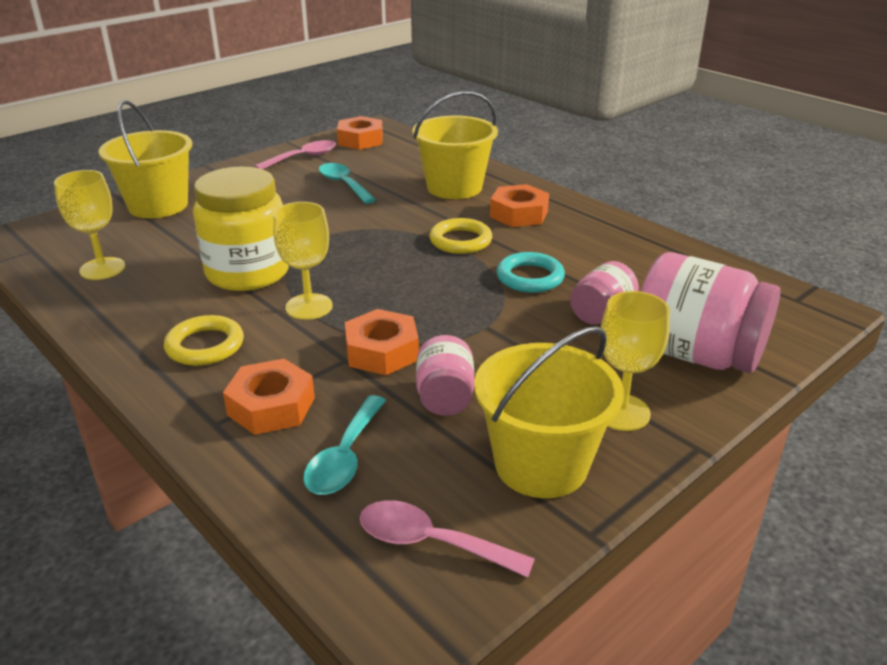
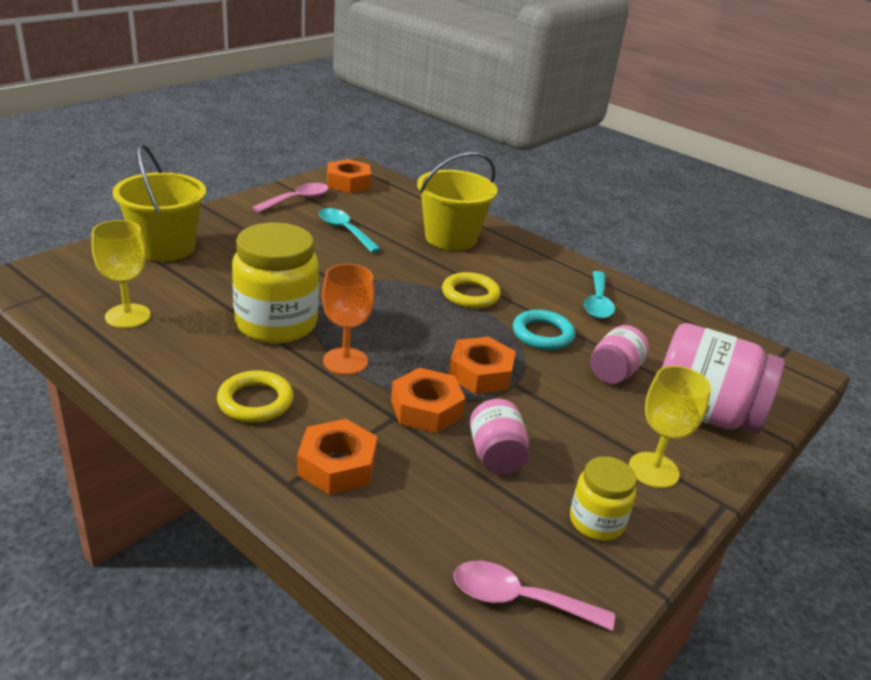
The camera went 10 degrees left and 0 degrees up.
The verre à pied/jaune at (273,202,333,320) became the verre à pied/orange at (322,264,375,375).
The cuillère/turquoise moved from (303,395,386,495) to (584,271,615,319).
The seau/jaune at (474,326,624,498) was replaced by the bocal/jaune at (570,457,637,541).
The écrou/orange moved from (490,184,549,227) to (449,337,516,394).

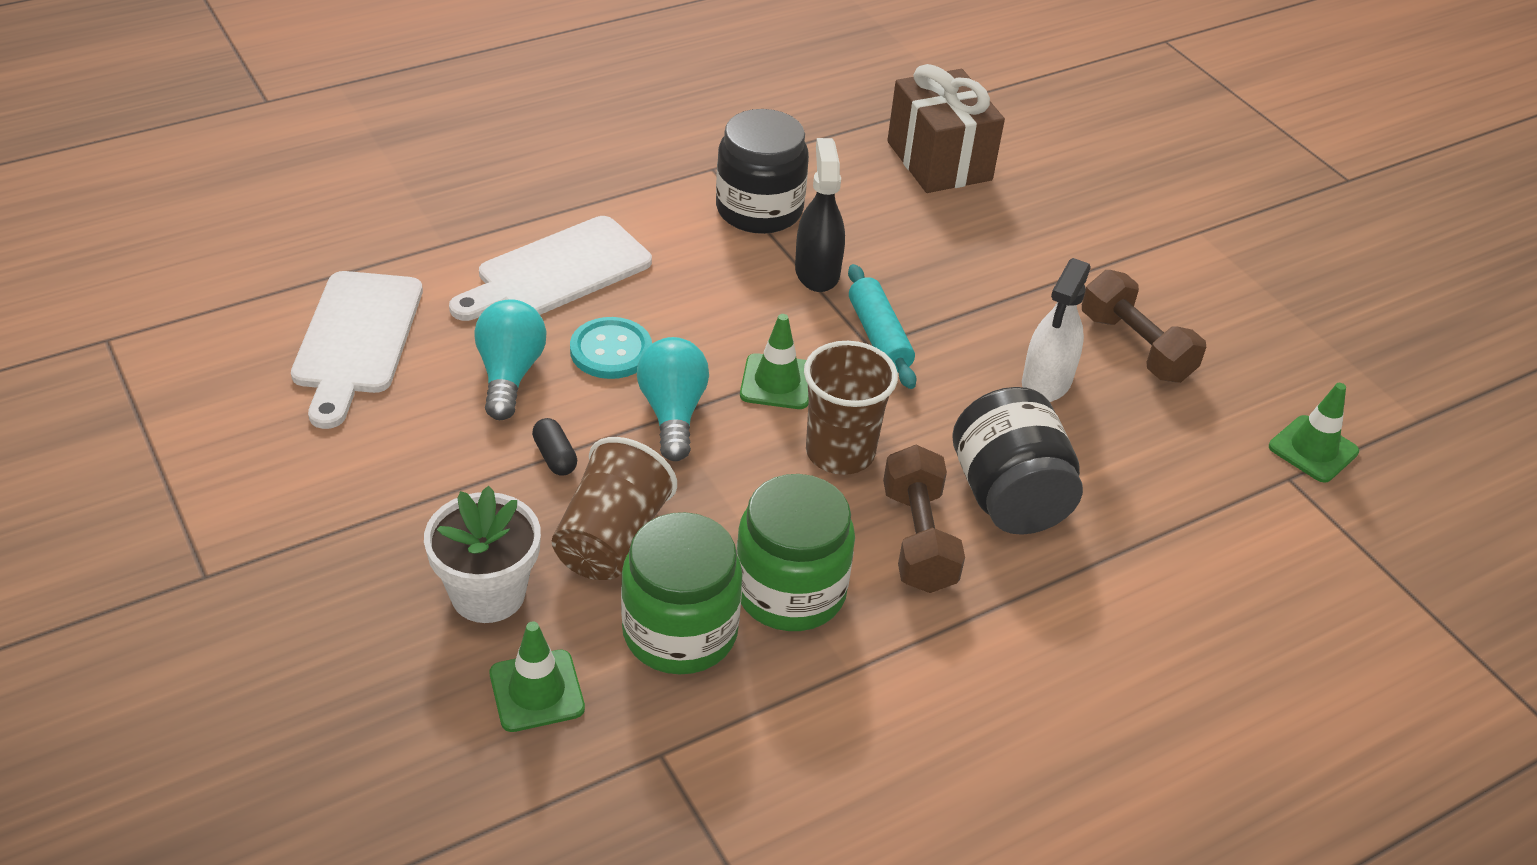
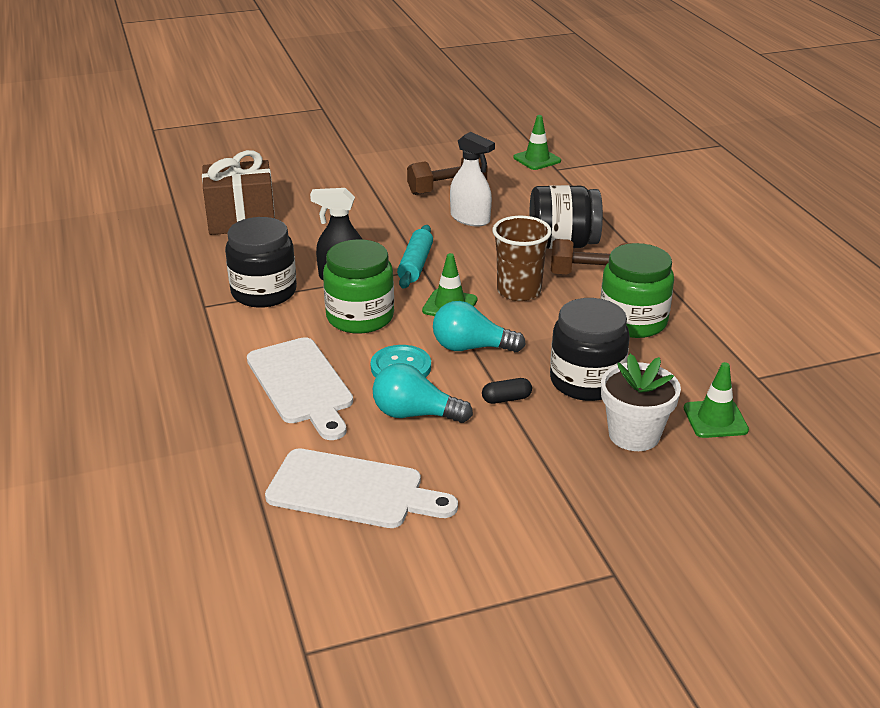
The camera went 75 degrees left and 10 degrees down.
The gobelet/marron at (552,437,677,580) was replaced by the bocal/noir at (550,298,630,401).
The bocal/vert moved from (621,512,743,674) to (323,239,394,334).
The rouleau à pâtisserie/turquoise at (848,264,917,389) turned 75 degrees counterclockwise.

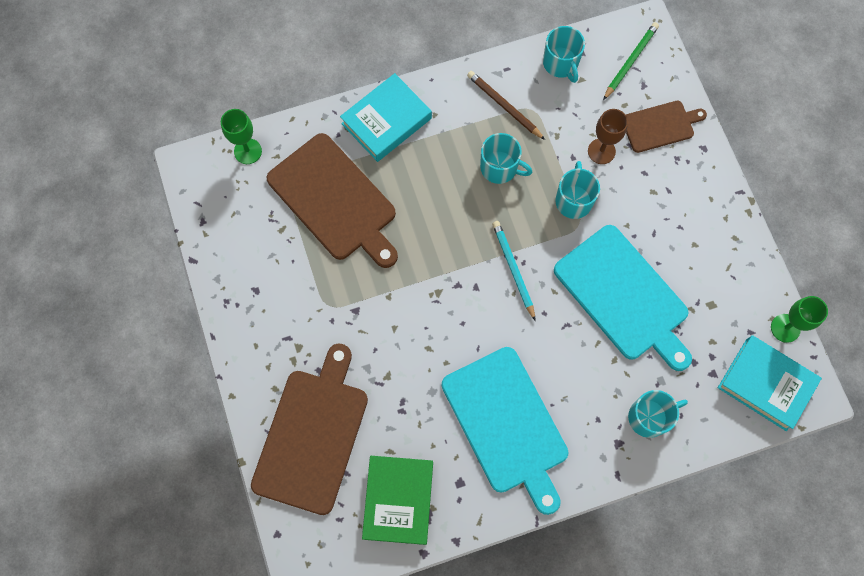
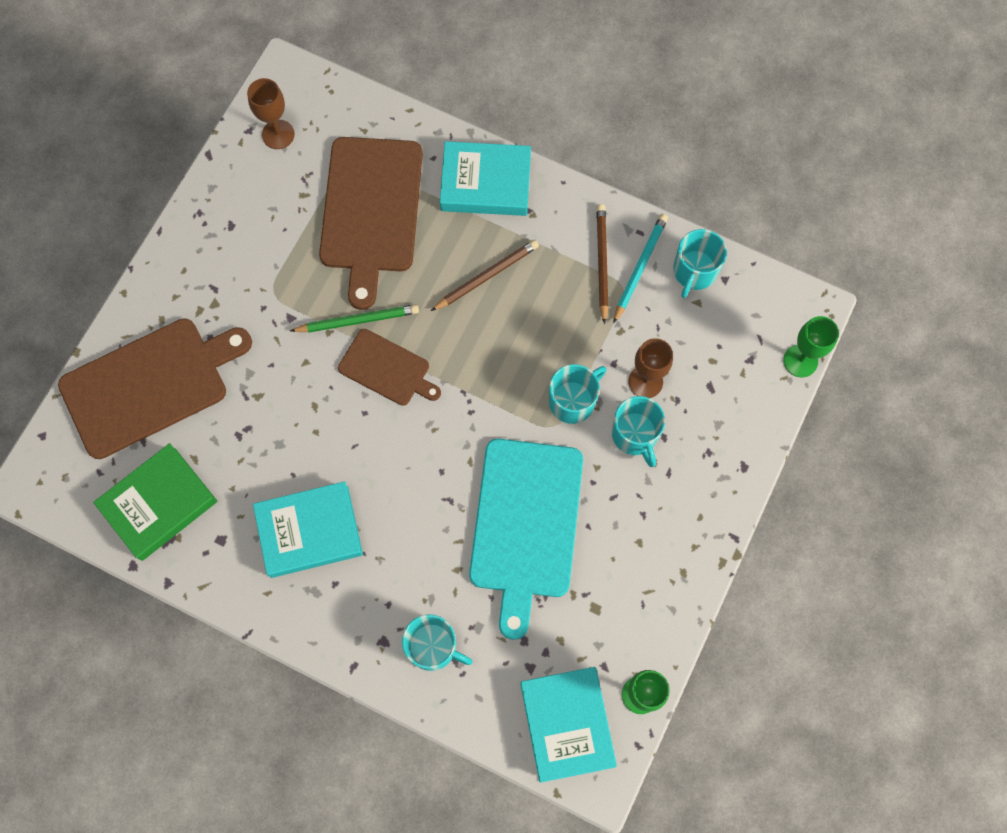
The camera went 45 degrees right and 0 degrees up.
The verre à pied/vert moved from (221,109,262,164) to (783,316,839,377).
The planche à découper/turquoise at (441,347,568,515) was replaced by the livre/turquoise at (253,481,363,578).
The tasse/turquoise moved from (480,133,532,184) to (612,396,665,467).
The crayon/turquoise moved from (492,221,536,321) to (613,214,668,324).
The crayon/vert moved from (603,22,659,100) to (290,304,419,332).
The planche à découper/marron moved from (625,101,707,153) to (338,329,441,406).
The verre à pied/marron at (247,78,295,149) appeared.
The crayon/marron at (431,240,539,311) appeared.

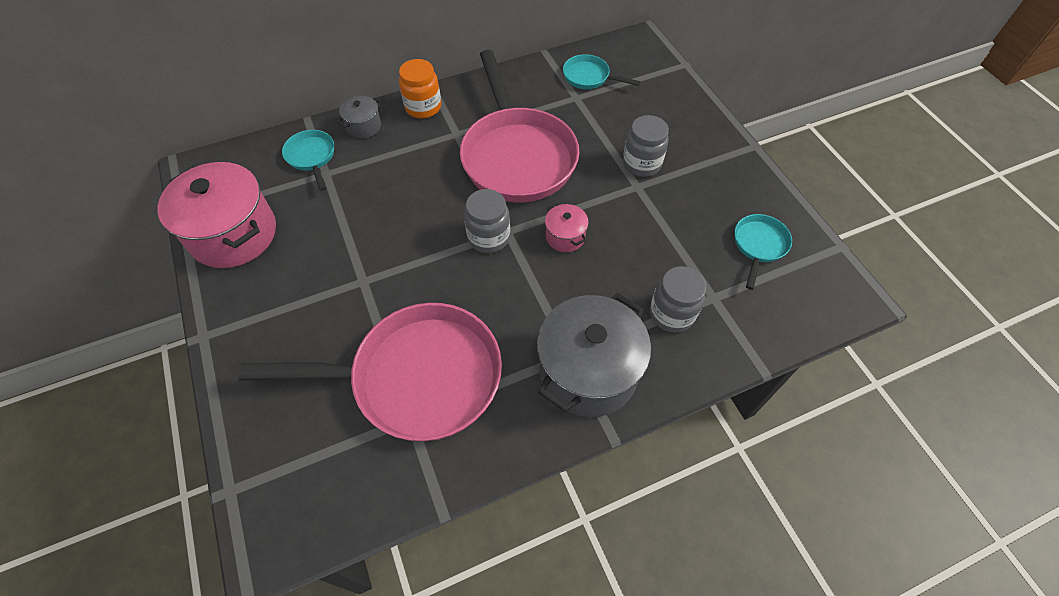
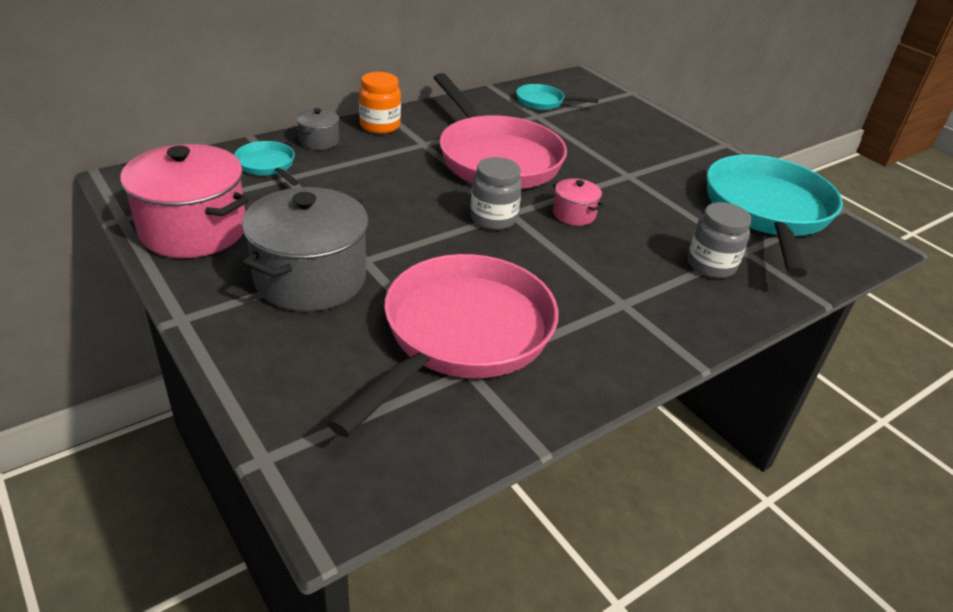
The camera went 15 degrees left and 20 degrees down.
The poêle/rose at (238,303,502,441) turned 45 degrees counterclockwise.
The marmite/gris moved from (537,293,651,417) to (242,187,369,312).
The bocal/gris at (623,115,669,177) disappeared.
The poêle/turquoise at (734,214,792,290) changed to 2.26 times the size.

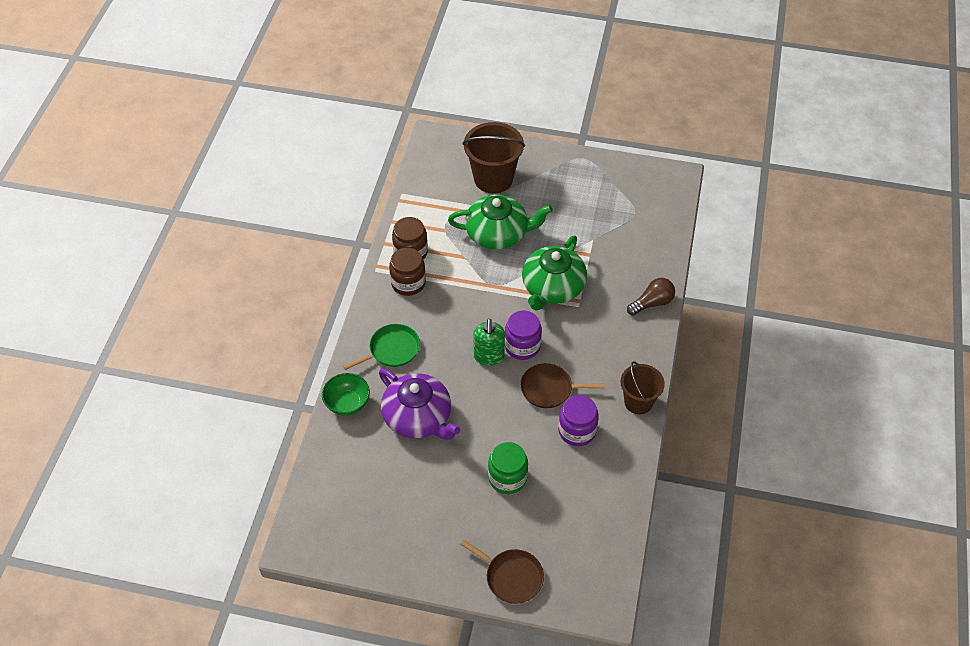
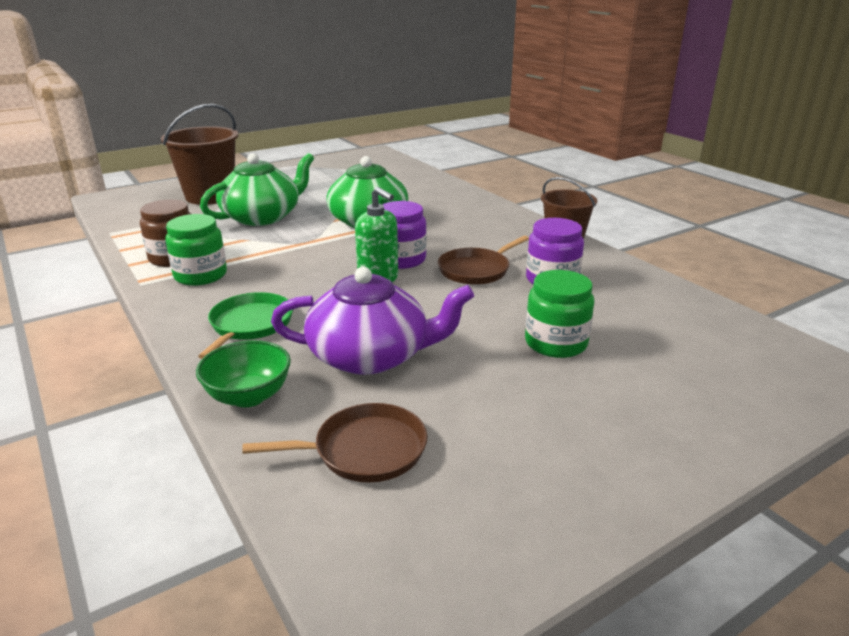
The camera went 45 degrees left and 25 degrees down.
The bocal/marron at (389,248,426,296) became the bocal/vert at (165,214,227,286).
The poêle/marron moved from (460,539,544,604) to (242,403,427,482).
The ampoule/marron at (627,278,675,315) disappeared.

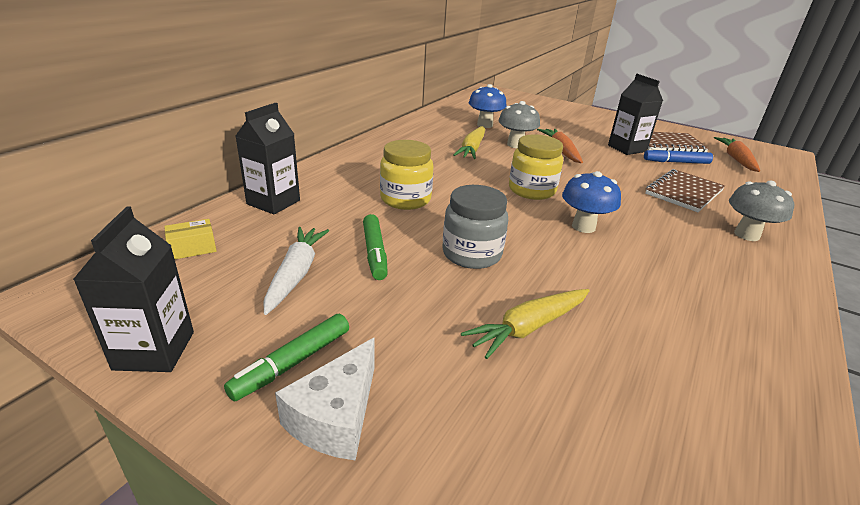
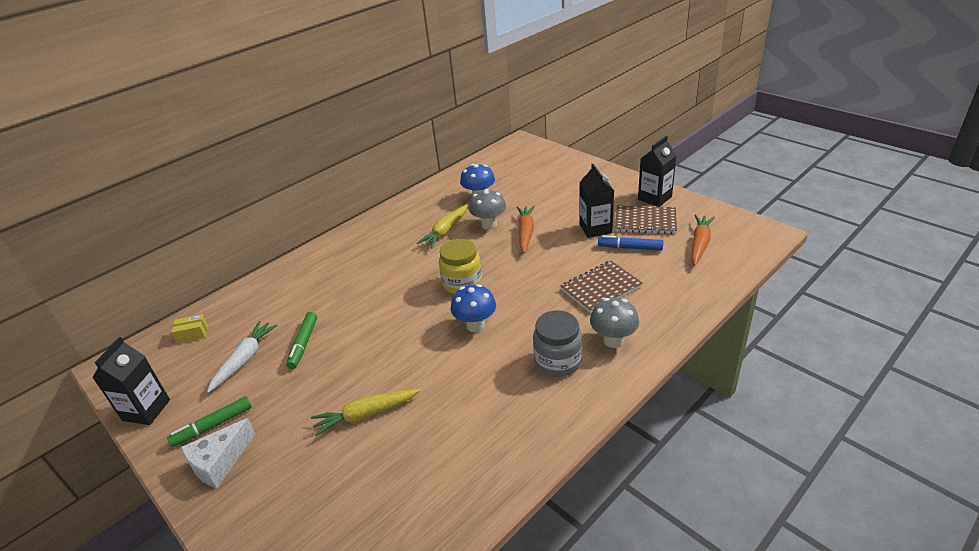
The camera went 20 degrees right and 5 degrees up.
The brique de lait/noir moved from (235,103,300,214) to (638,136,677,207).
The bocal/jaune at (380,140,434,210) disappeared.
The bocal/gris moved from (442,185,508,269) to (533,310,582,377).

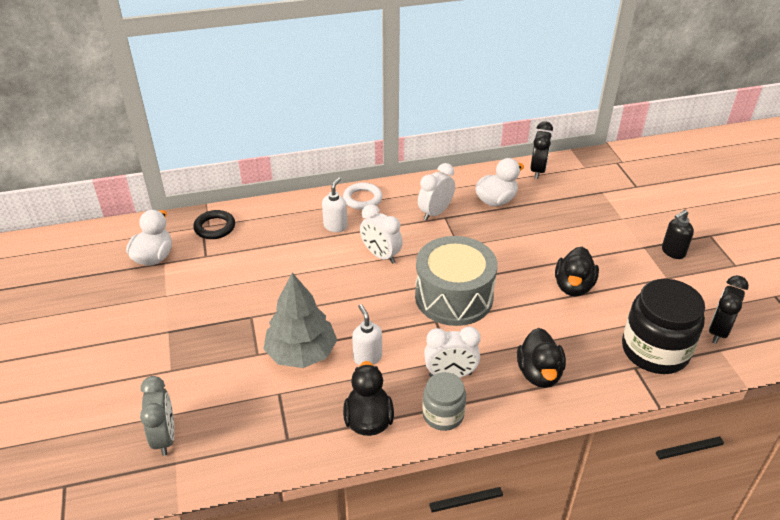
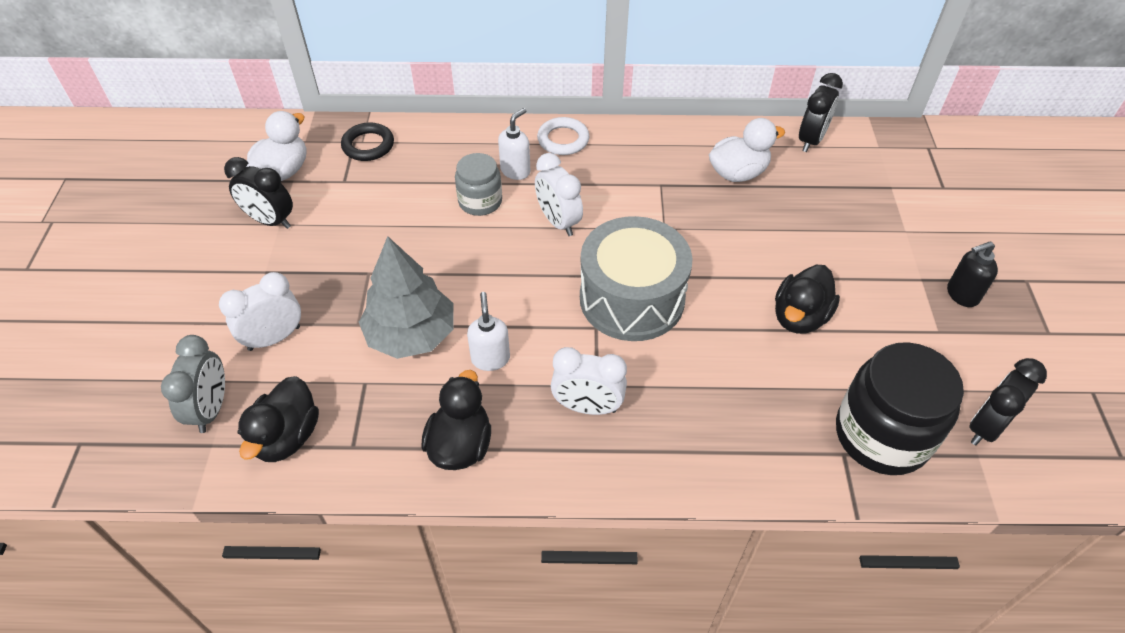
The camera went 15 degrees right and 10 degrees up.
The réveil/blanc moved from (418,163,455,221) to (219,272,301,351).
The bocal/gris moved from (422,372,466,431) to (455,153,502,216).
The canard/noir moved from (517,328,566,388) to (238,376,319,462).
The réveil/noir at (224,157,293,229) appeared.

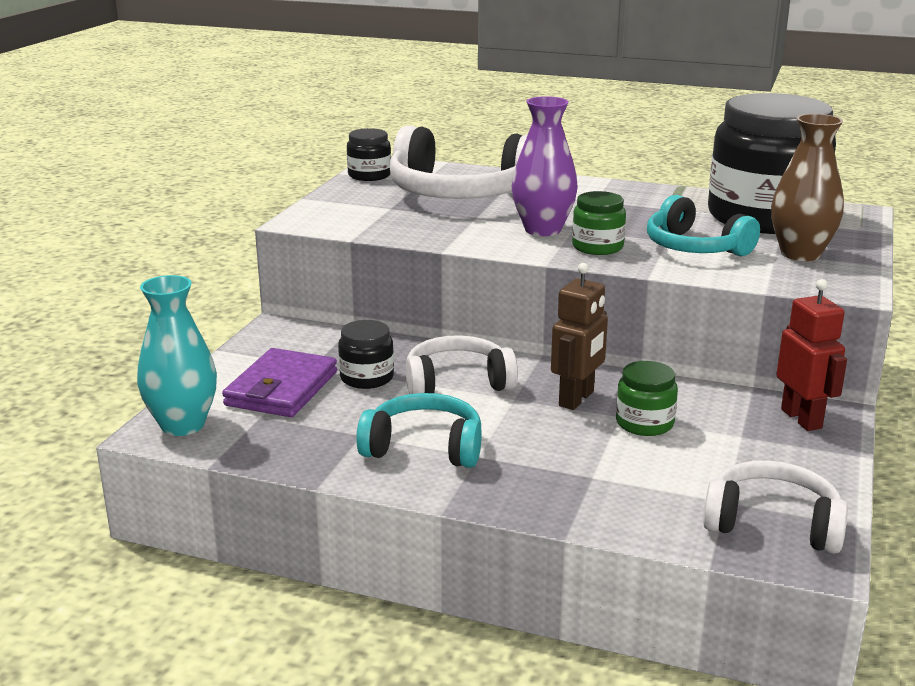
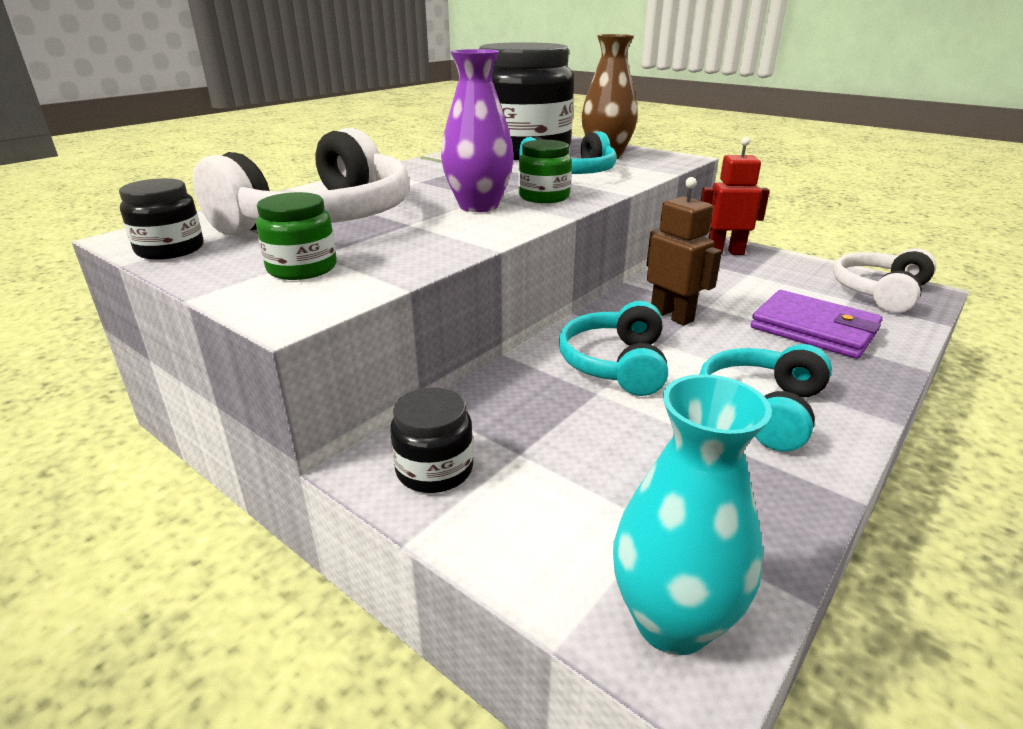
The camera went 70 degrees left and 5 degrees up.
The portefeuille/violet moved from (222,348,337,417) to (751,290,883,359).
The bocal/noir moved from (338,320,394,389) to (390,387,473,493).
The casque audio/blanc at (406,335,518,394) became the casque audio/turquoise at (559,301,668,396).
The bocal/vert moved from (616,361,678,436) to (256,192,337,280).

